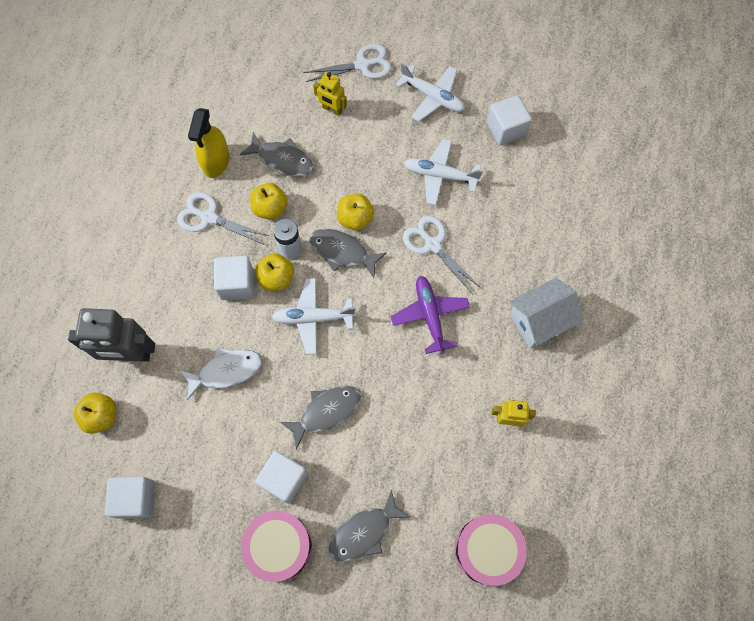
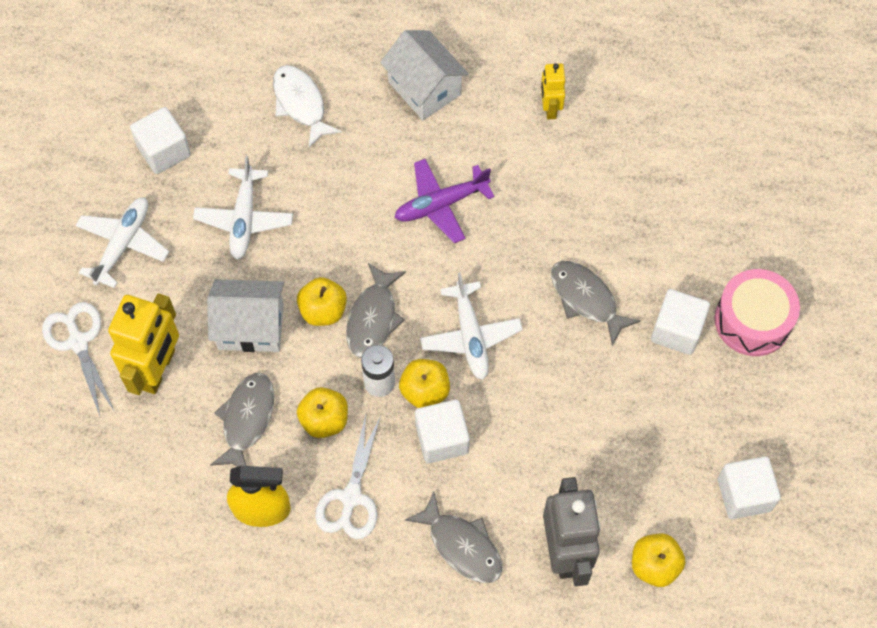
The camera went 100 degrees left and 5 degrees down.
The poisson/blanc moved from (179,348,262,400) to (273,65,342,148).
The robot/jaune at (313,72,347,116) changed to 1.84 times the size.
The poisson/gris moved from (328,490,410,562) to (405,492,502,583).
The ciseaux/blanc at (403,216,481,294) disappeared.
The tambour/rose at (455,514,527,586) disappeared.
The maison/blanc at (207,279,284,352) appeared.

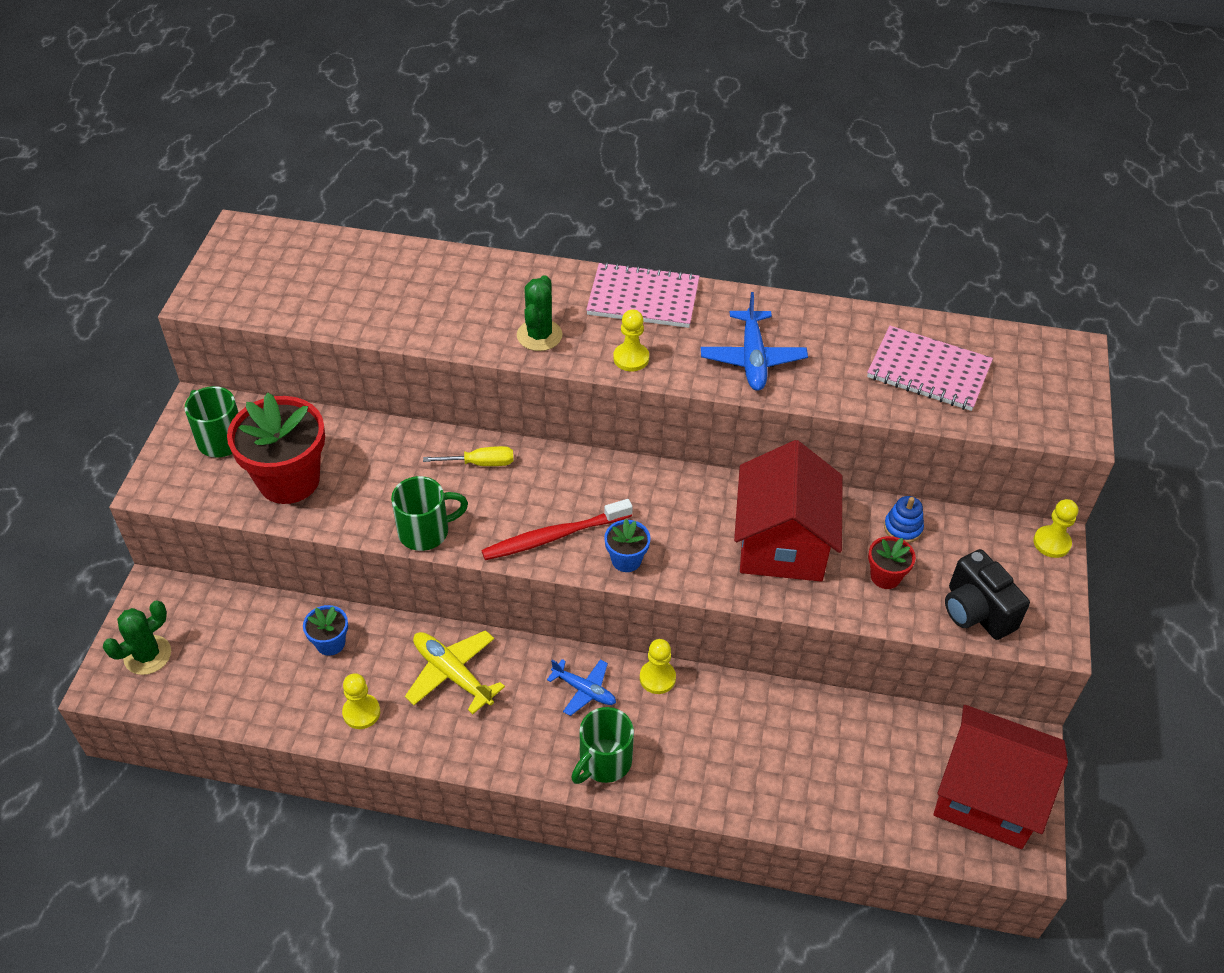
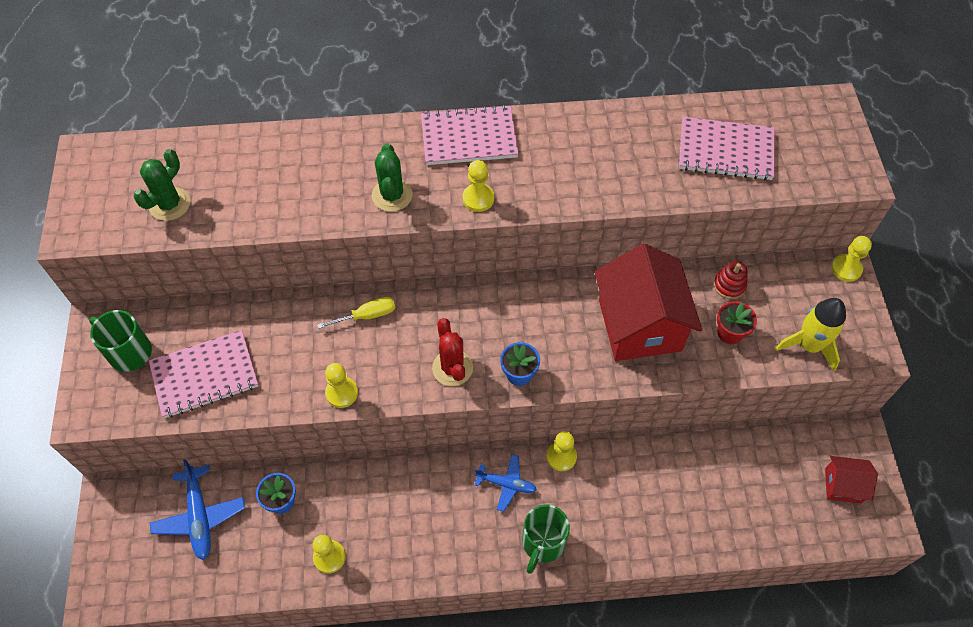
The camera went 15 degrees left and 10 degrees up.
The cactus/vert moved from (103,601,171,675) to (133,149,190,221).
The pot de fleurs/rouge at (227,393,325,504) was replaced by the carnet/rose at (149,330,258,418).
The tasse/vert at (391,476,468,551) was replaced by the pion/jaune at (325,363,358,408).
The avion/jaune at (405,630,505,714) disappeared.
The brosse à dents/rouge at (481,499,633,560) was replaced by the cactus/rouge at (432,318,473,386).
The avion/bleu moved from (701,292,808,391) to (150,459,245,560).
The jouet à empiler/bleu at (884,496,924,543) became the jouet à empiler/rouge at (714,261,748,299).
The maison/rouge at (934,705,1068,849) changed to 0.48 times the size.
The appareil photo/noir at (945,549,1030,640) was replaced by the fusée/jaune at (775,298,846,371).

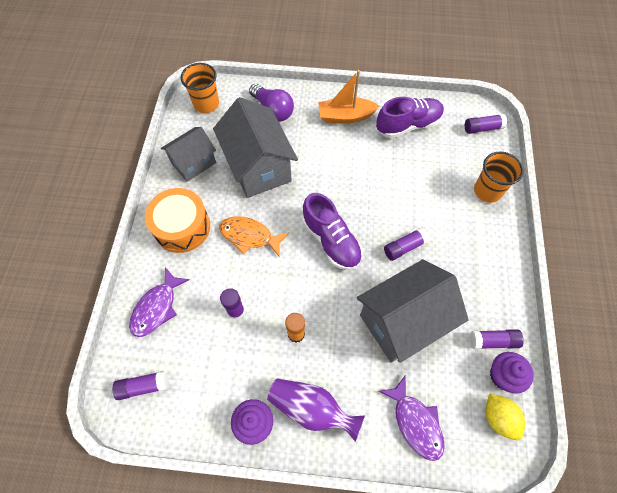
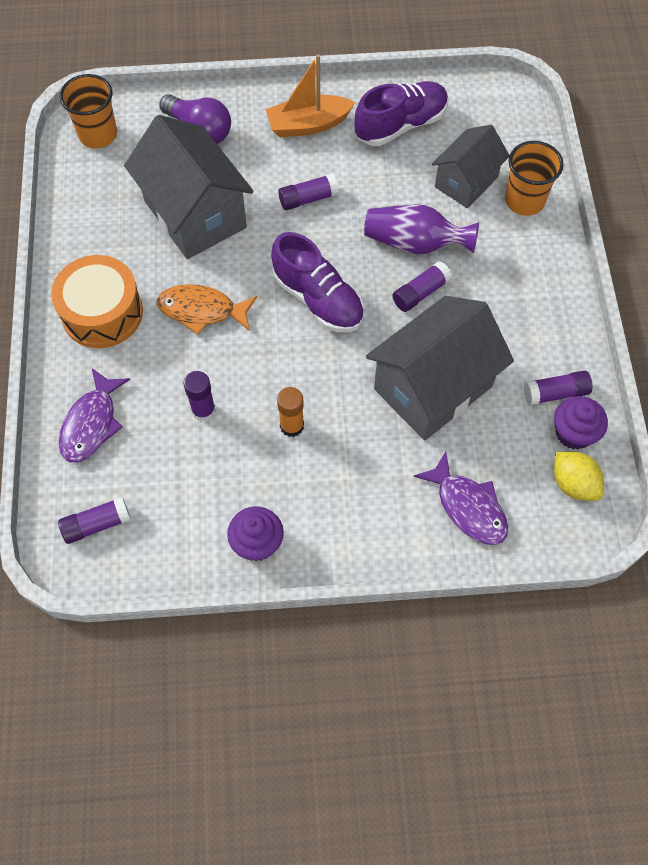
The camera went 10 degrees left and 0 degrees up.
The maison/gris moved from (161,127,216,182) to (432,125,510,208).
The vase/violet moved from (267,378,365,442) to (364,204,479,254).
The bâton de colle/violet moved from (465,114,507,134) to (278,174,339,210).

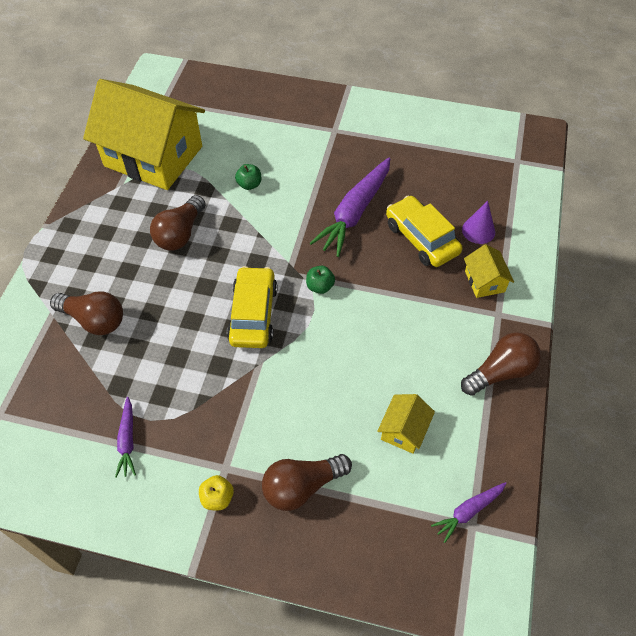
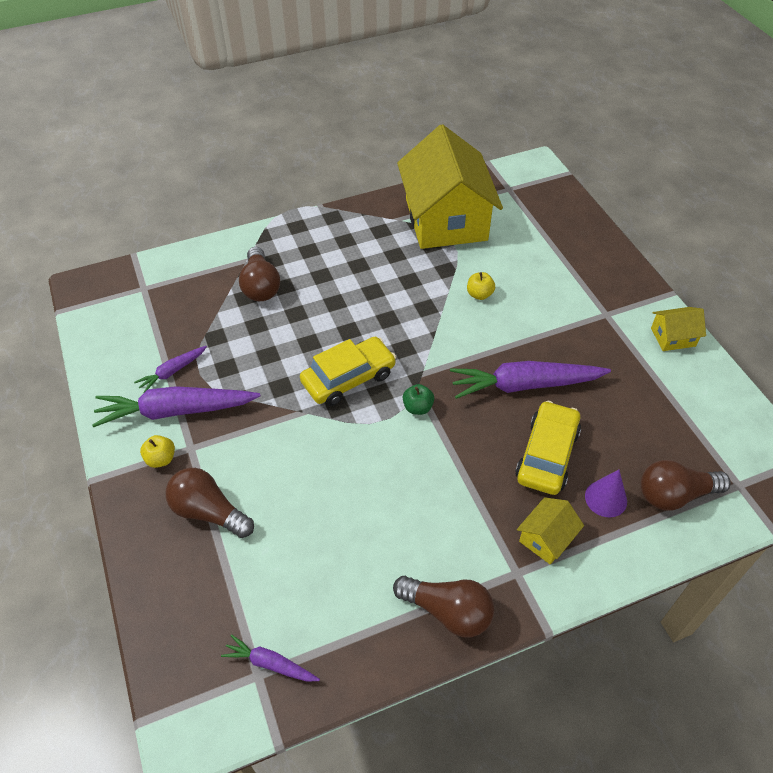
The camera went 55 degrees right and 5 degrees down.
The ampoule/marron moved from (150,195,206,250) to (640,460,731,511).
The pomme/vert at (235,164,261,190) became the pomme/jaune at (467,272,495,300).
The maison/jaune moved from (377,394,435,454) to (651,307,706,351).
The carotte/violet at (92,386,260,427) appeared.

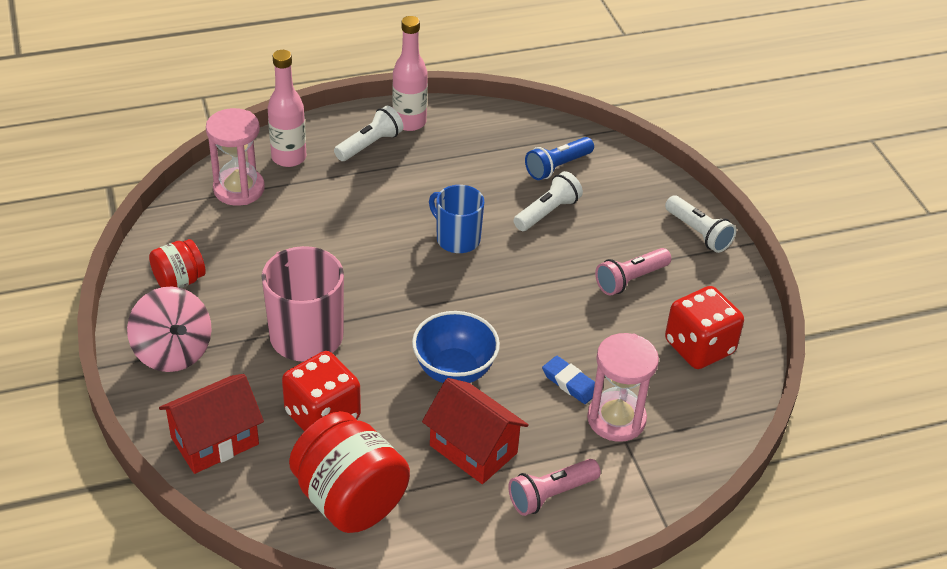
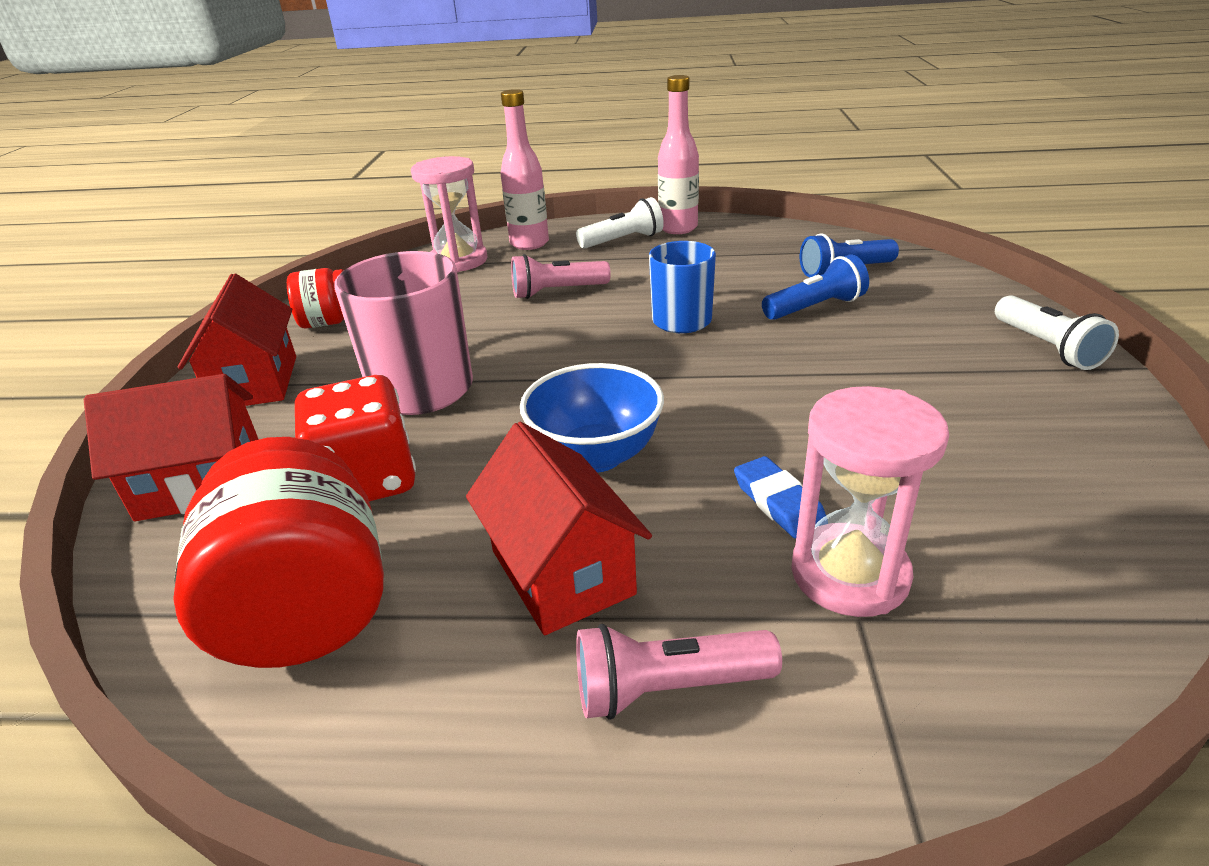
The camera went 25 degrees right and 10 degrees down.
The toupie/rose at (127,287,212,372) was replaced by the maison/rouge at (178,273,296,406).
The lampe de poche/blanc at (513,171,583,231) became the lampe de poche/bleu at (762,254,869,320).
The lampe de poche/rose moved from (595,248,671,295) to (511,254,611,299).
The dé/rouge at (665,286,744,369) disappeared.

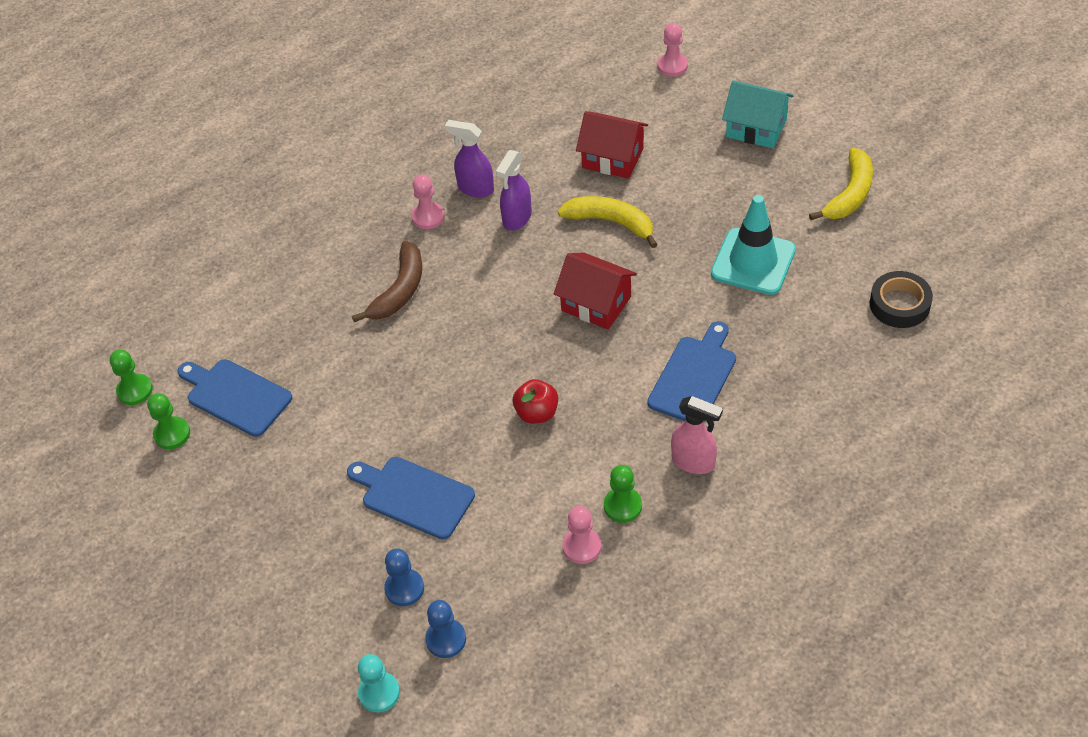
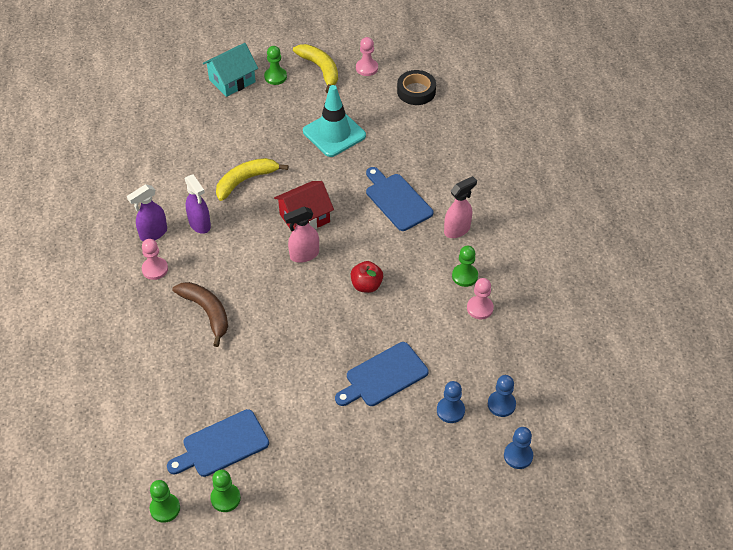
The camera went 65 degrees left and 0 degrees up.
The pion/turquoise at (358,654,400,712) became the pion/bleu at (504,427,533,469).
The maison/rouge at (576,111,648,179) disappeared.
The pion/rose moved from (658,23,688,77) to (356,37,378,76).
The pion/vert at (264,46,287,85) appeared.
The vaporisateur/rose at (284,207,319,263) appeared.

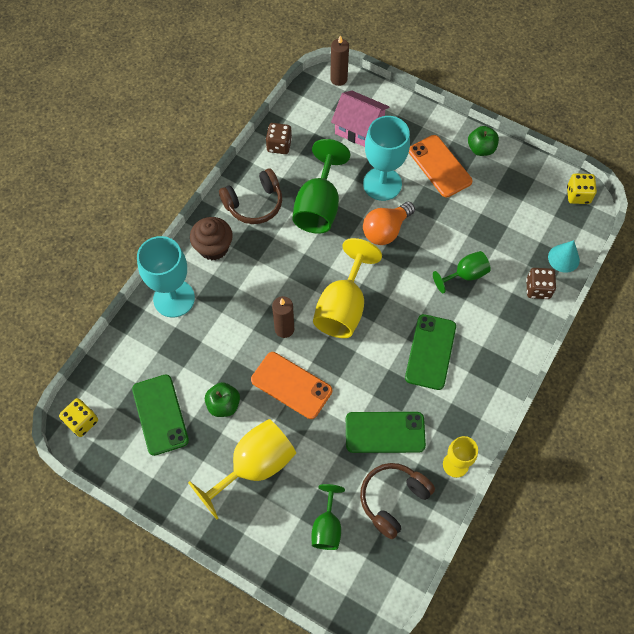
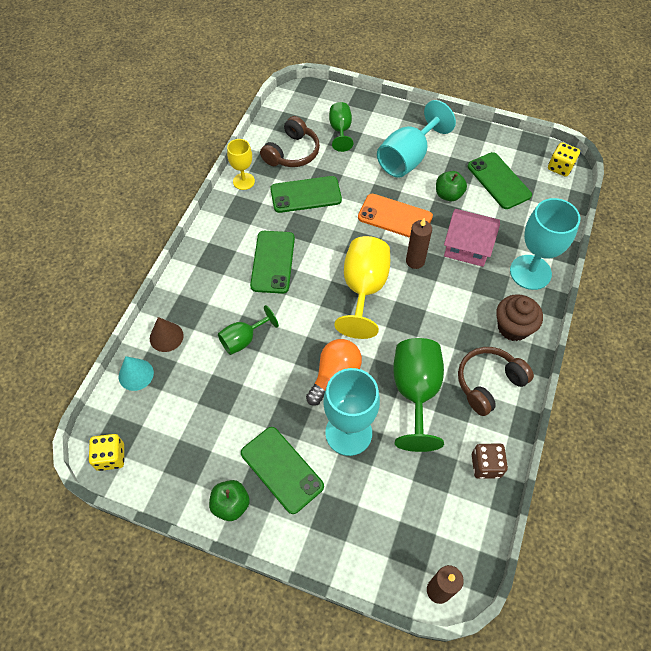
The camera went 170 degrees right and 5 degrees down.
The verre à pied/jaune at (188,419,296,519) became the verre à pied/turquoise at (377,100,456,178).
The maison/rose moved from (331,90,390,147) to (444,209,500,267).
The téléphone/orange at (409,135,473,197) became the téléphone/vert at (241,427,324,514).
The dé/marron at (526,268,556,299) was replaced by the cône/marron at (150,317,184,352).

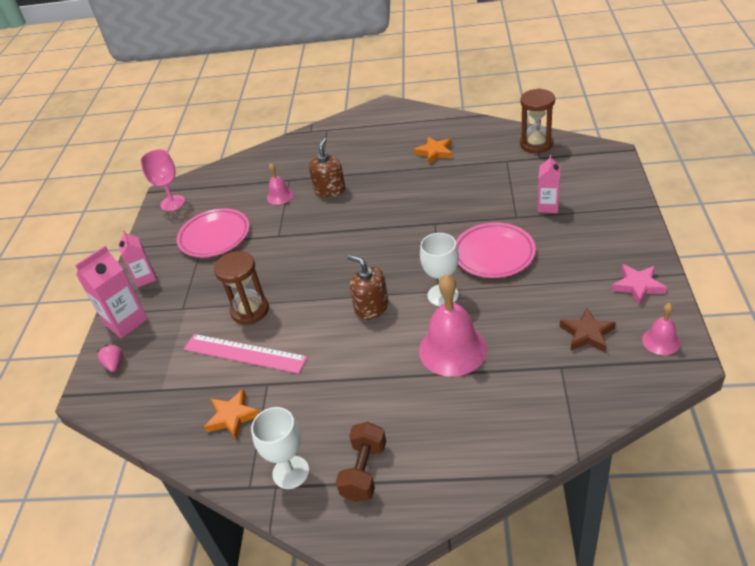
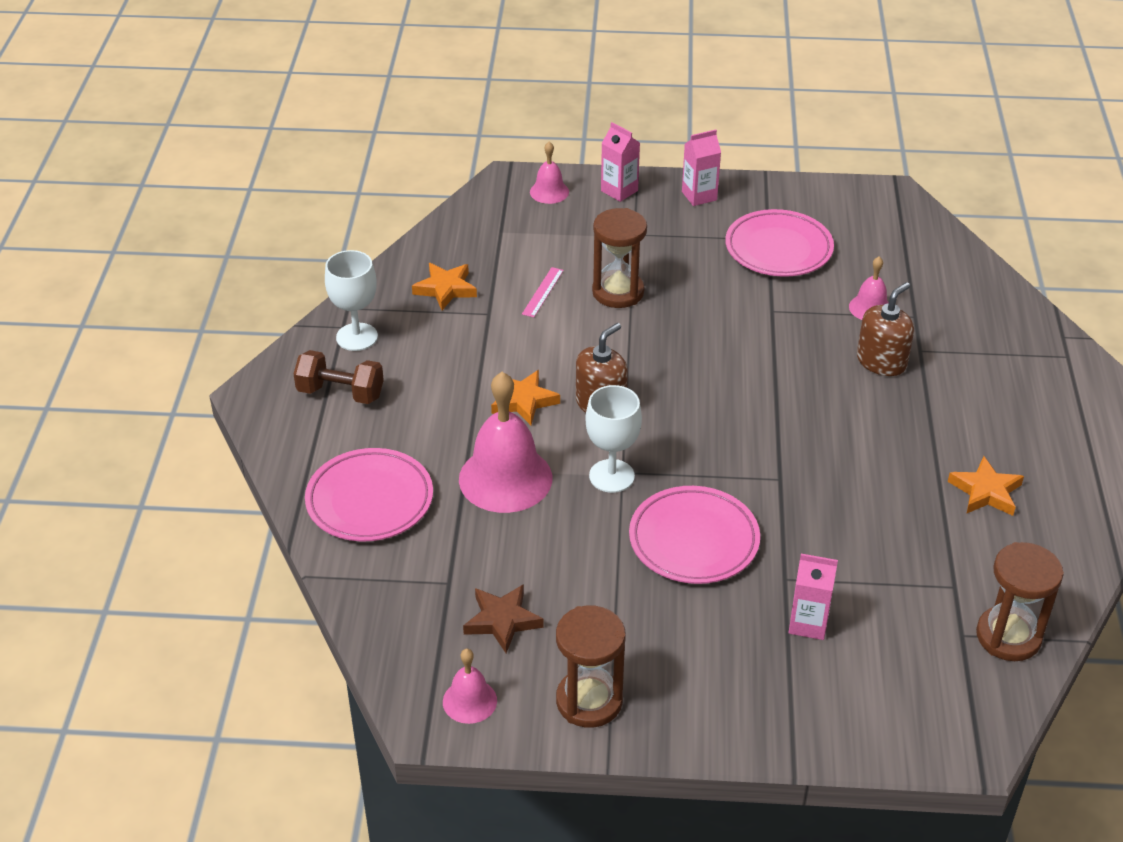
The camera went 85 degrees right and 0 degrees up.
The brique de lait/rose at (75,246,148,338) changed to 0.66 times the size.
The fraise/rose at (96,344,123,372) was replaced by the cloche/rose at (530,142,569,204).
The verre à pied/rose at (140,149,185,211) disappeared.
The règle/rose at (184,334,308,374) changed to 0.48 times the size.
The distributeur de savon/marron at (309,138,345,197) turned 60 degrees counterclockwise.
The étoile/rose at (612,264,667,305) was replaced by the sablier/marron at (556,606,626,728).
The assiette/rose at (305,448,433,541) appeared.
The étoile/orange at (491,370,560,425) appeared.

